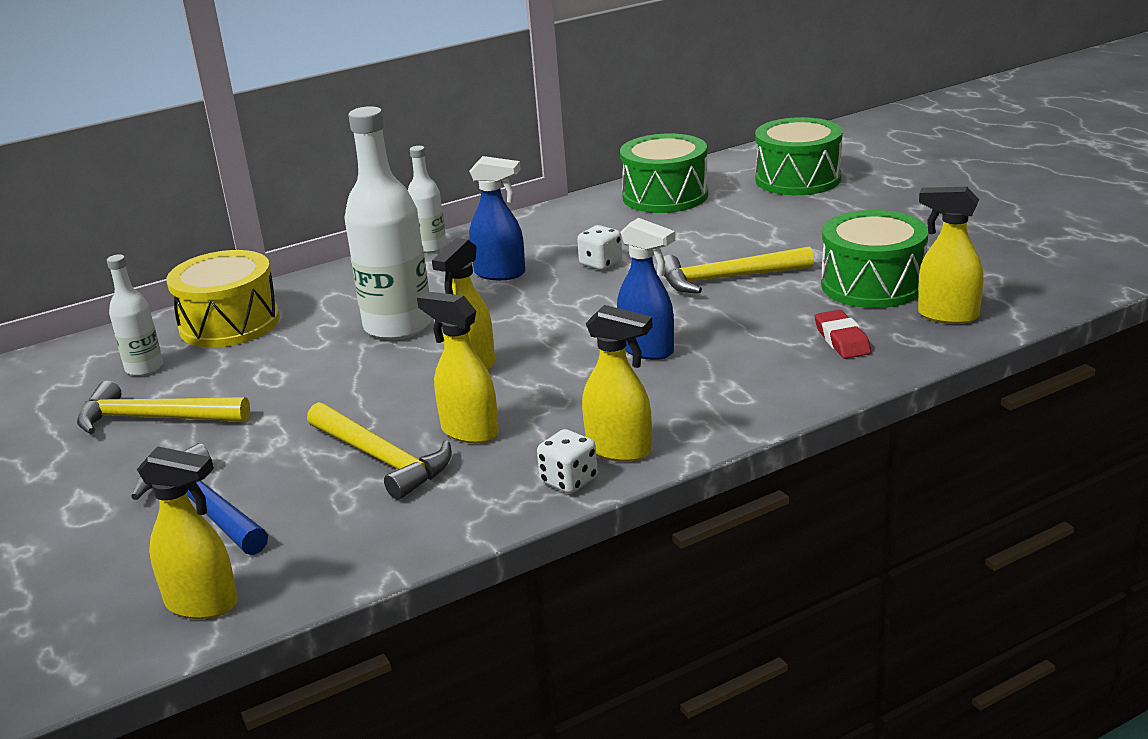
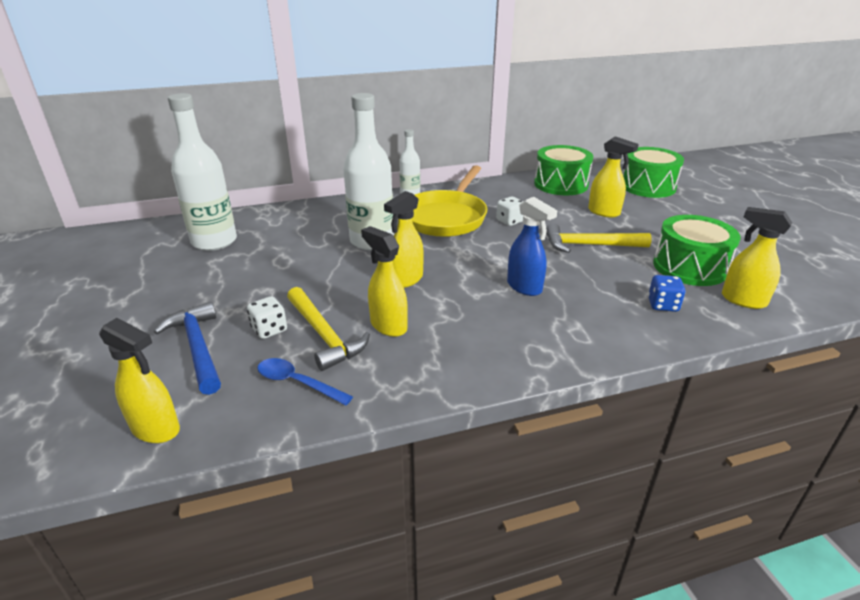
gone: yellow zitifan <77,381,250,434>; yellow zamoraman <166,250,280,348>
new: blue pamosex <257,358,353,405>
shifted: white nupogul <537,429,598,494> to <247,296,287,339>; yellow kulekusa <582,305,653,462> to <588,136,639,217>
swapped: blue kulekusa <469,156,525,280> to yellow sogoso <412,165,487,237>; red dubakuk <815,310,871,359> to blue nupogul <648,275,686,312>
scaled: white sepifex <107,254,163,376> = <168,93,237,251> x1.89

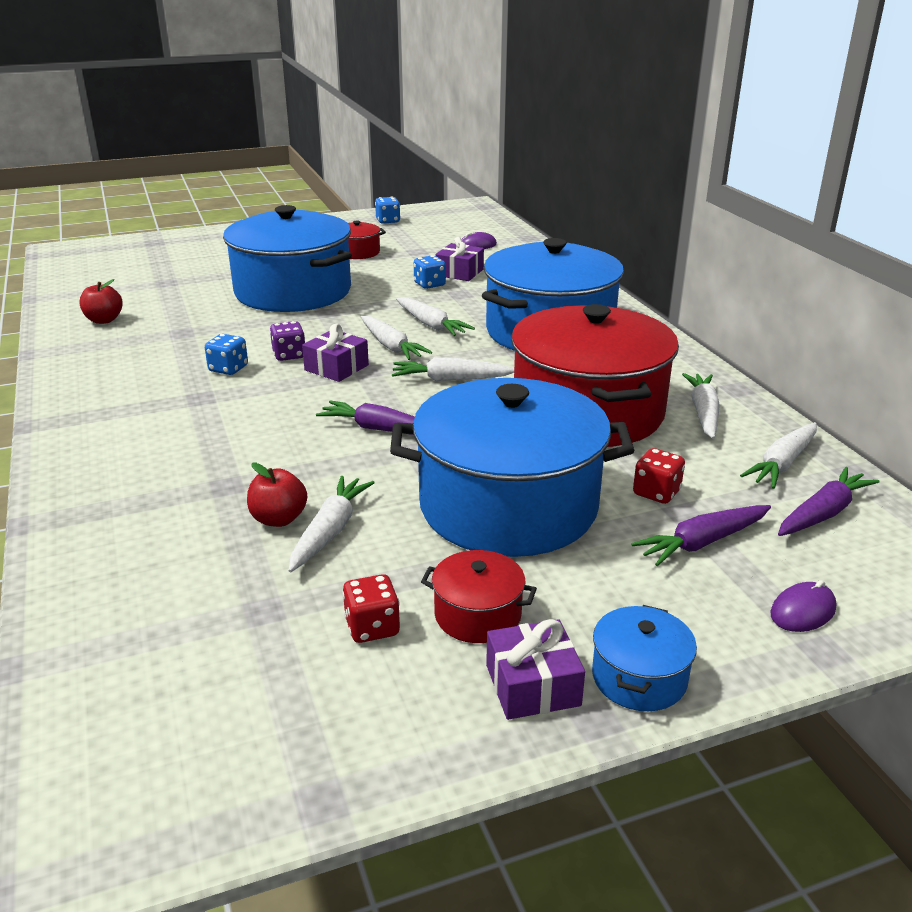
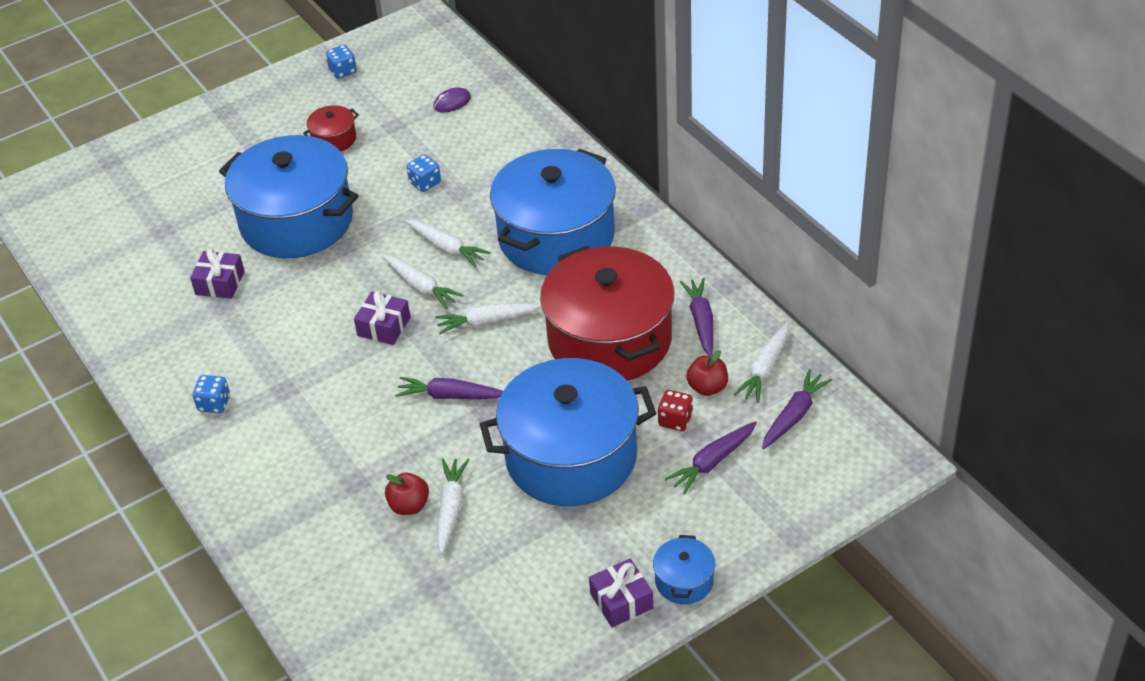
gone: purple nupogul <270,321,305,361>; red nupogul <342,574,400,643>; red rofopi <421,550,537,643>; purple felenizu <770,580,836,632>
shifted: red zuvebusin <79,279,123,324> to <686,350,728,396>; blue nupogul <205,334,248,375> to <193,375,230,413>; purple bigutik <435,237,484,281> to <190,249,245,299>
repainted: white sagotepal <682,373,720,439> to purple sagotepal <680,278,713,356>

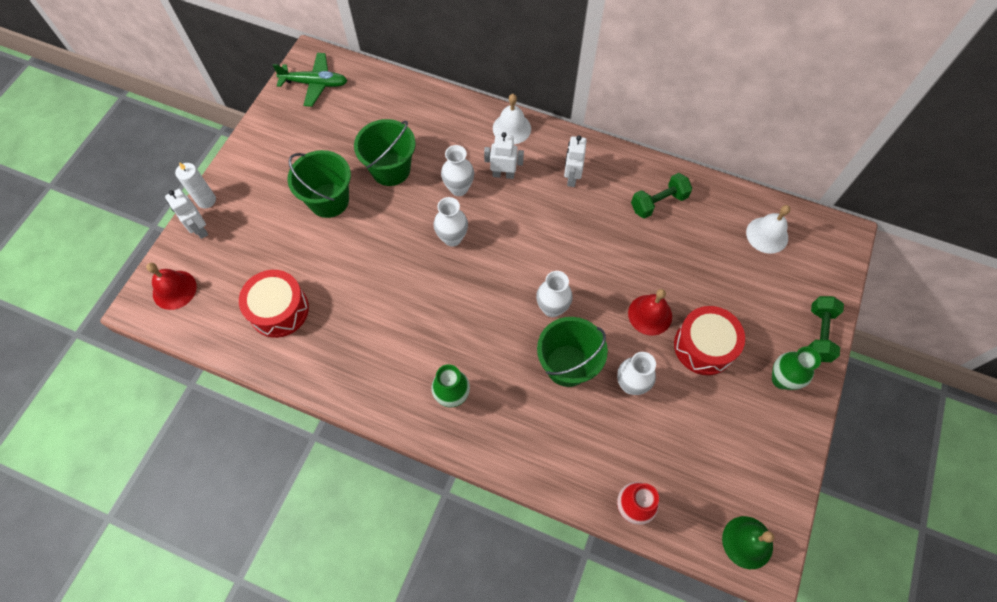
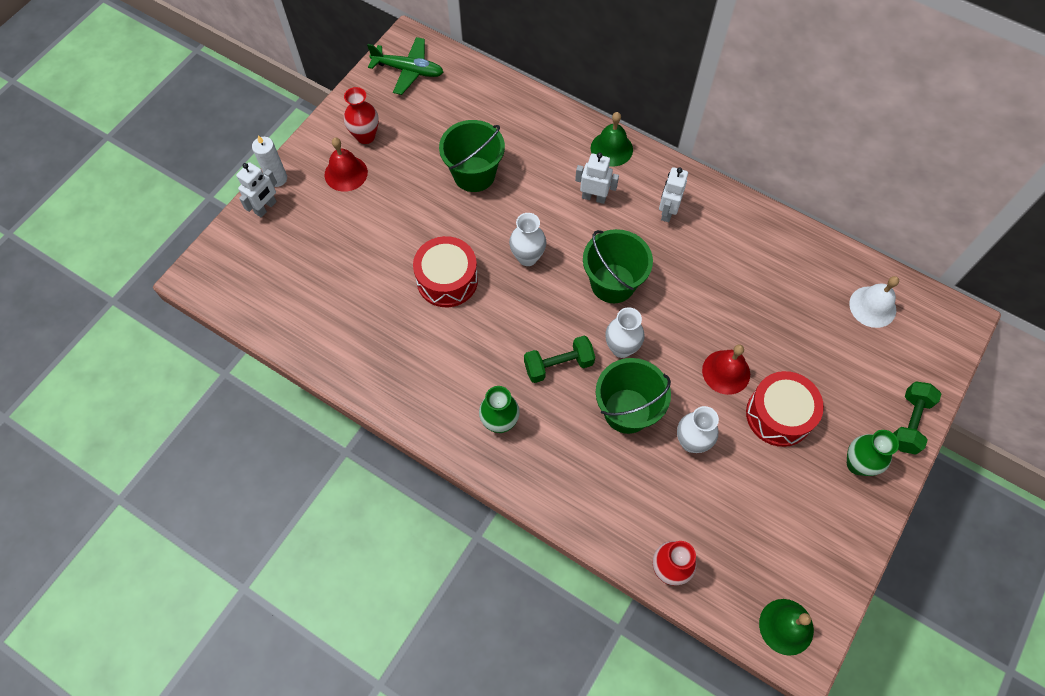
gone: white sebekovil <441,145,474,196>
new: red sebekovil <344,87,379,144>
shifted: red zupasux <146,263,197,310> to <325,137,368,192>; red zamoraman <239,270,309,338> to <413,236,478,307>; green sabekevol <287,150,351,218> to <583,229,653,303>; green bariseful <631,173,692,219> to <524,336,595,383>
repainted: white zupasux <493,94,531,144> to green zupasux <591,112,633,167>
rotated: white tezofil <165,189,208,239> = <236,162,277,218> 120 degrees counterclockwise

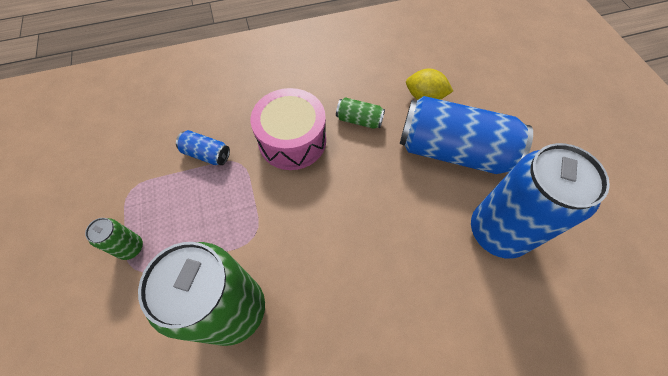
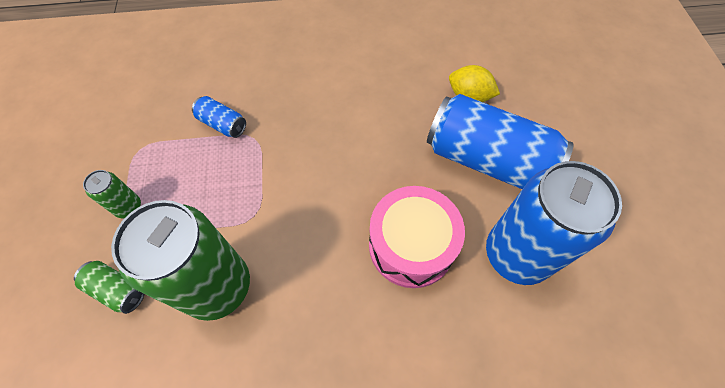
shifted: pink zamoraman <250,88,326,170> to <369,186,465,288>; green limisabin <336,97,385,129> to <74,261,144,314>

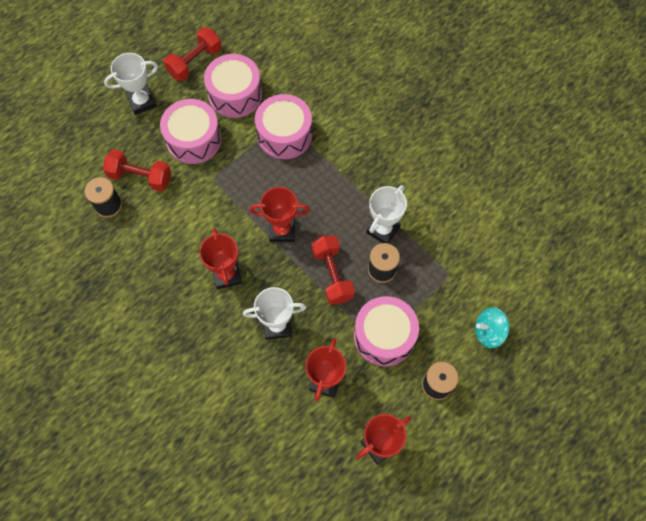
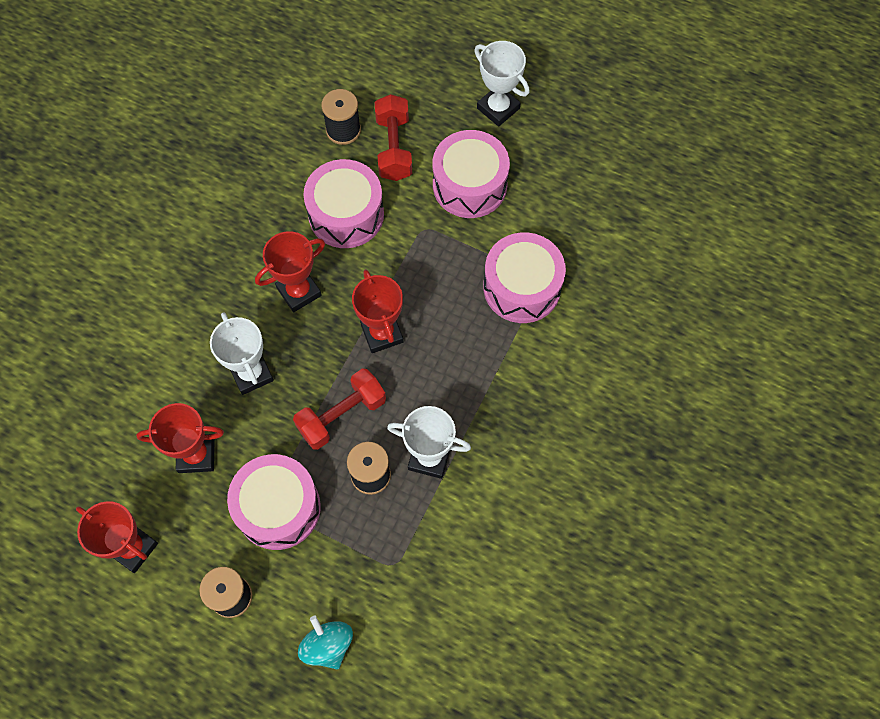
gone: red bariseful <164,27,222,81>
shifted: pink zamoraman <204,54,262,118> to <303,159,384,248>

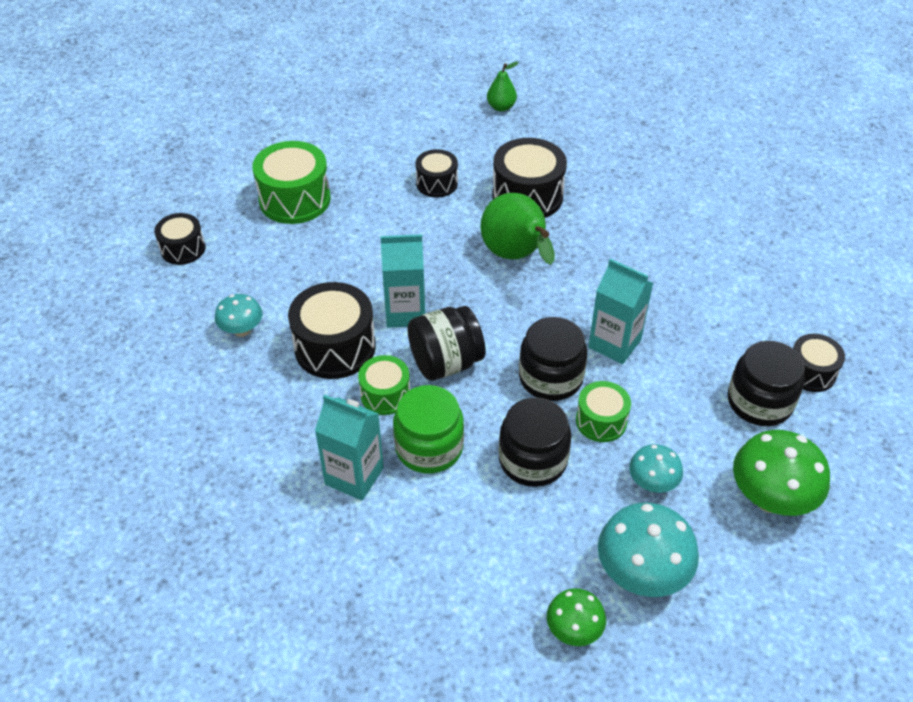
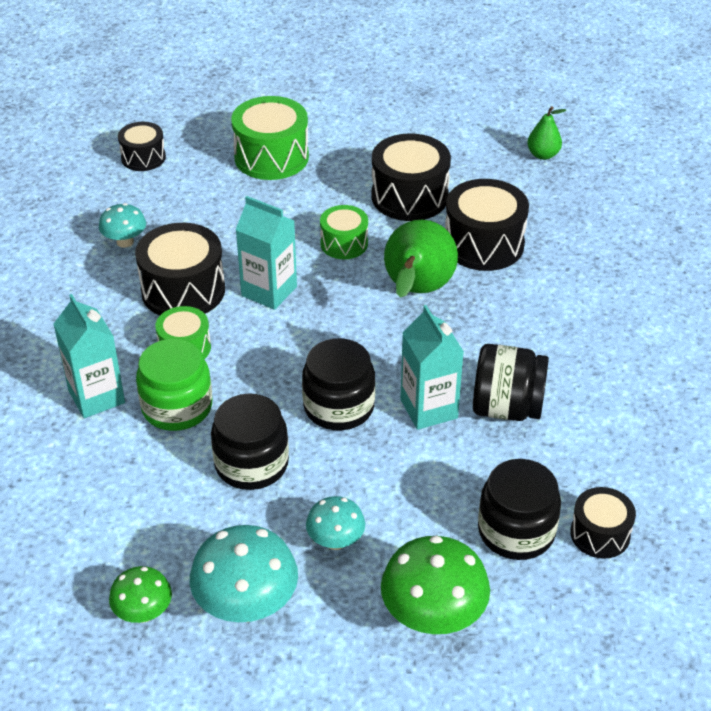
shifted: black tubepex <407,306,485,381> to <473,344,549,421>; green zamoraman <576,381,631,442> to <320,205,368,259>
scaled: black zamoraman <416,149,458,197> = <371,133,451,221> x1.69

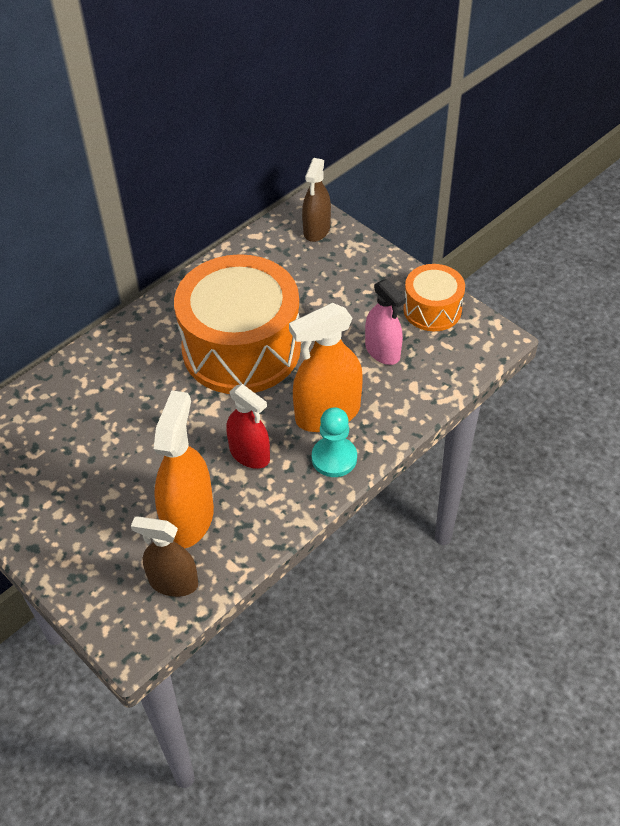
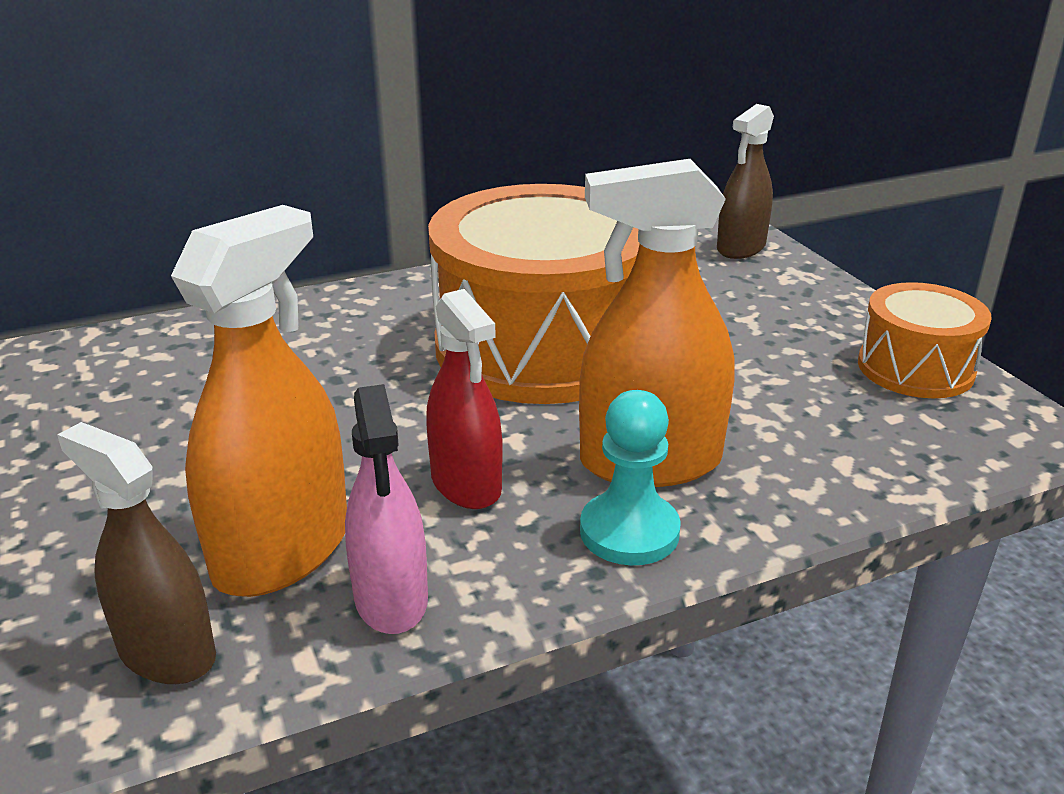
shifted: pink kulekusa <365,279,406,365> to <345,384,428,634>

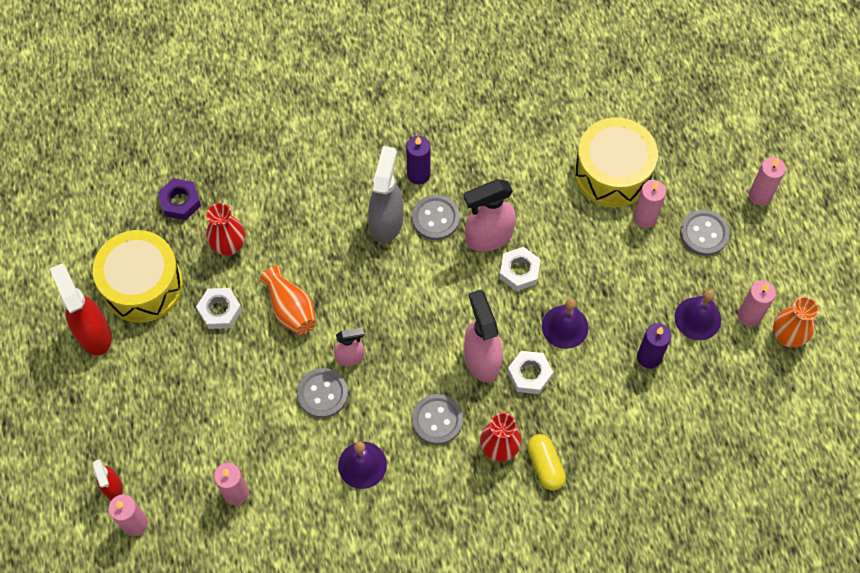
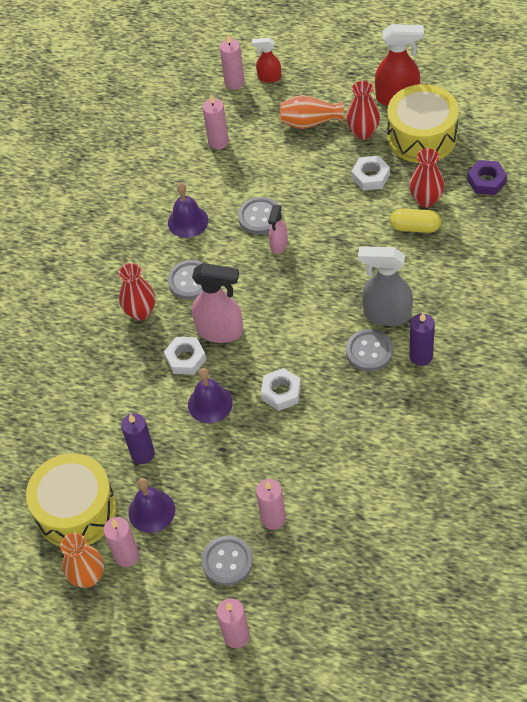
gone: pink kulekusa <464,179,516,252>
new: red sebekovil <346,81,380,140>
shifted: orange sebekovil <260,266,316,335> to <280,95,344,129>; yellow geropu <527,434,566,491> to <390,208,441,233>; yellow zamoraman <574,117,658,207> to <26,453,117,546>
rotated: grey kulekusa <368,146,404,244> = <358,247,413,326> 150 degrees clockwise

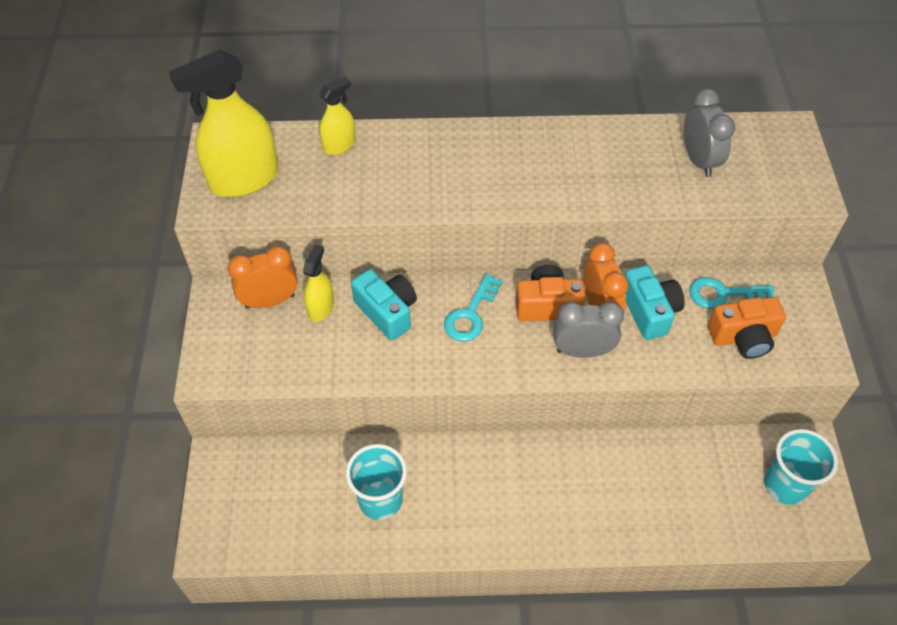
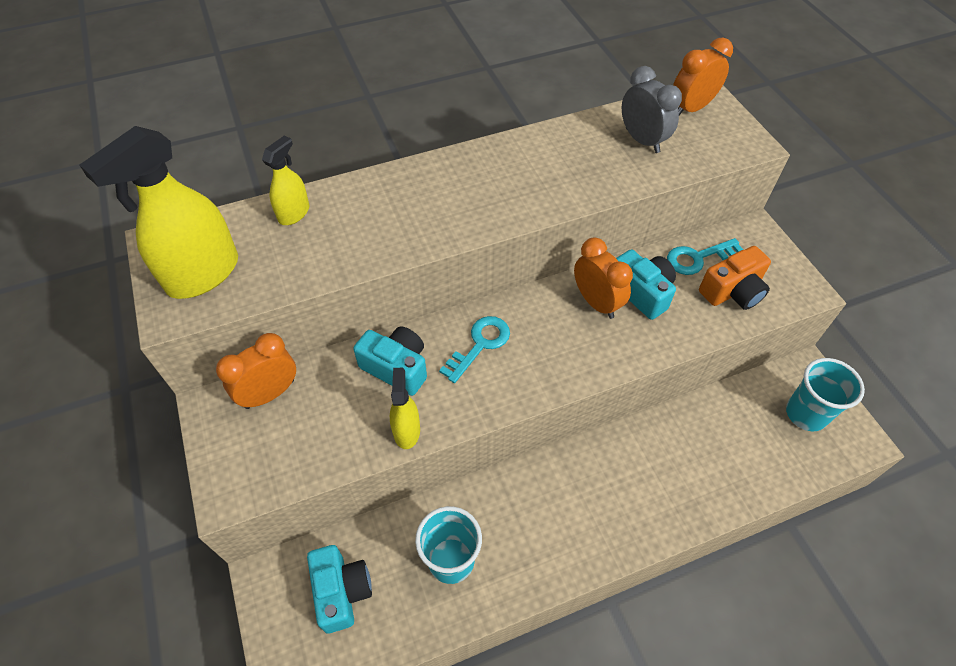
gone: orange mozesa <516,265,586,321>; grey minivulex <553,301,624,358>
new: turquoise mozesa <307,545,372,633>; orange minivulex <673,38,733,115>
shifted: yellow kulekusa <303,244,334,322> to <390,368,420,449>
rotated: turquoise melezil <444,274,503,342> = <439,316,510,383> 150 degrees counterclockwise

